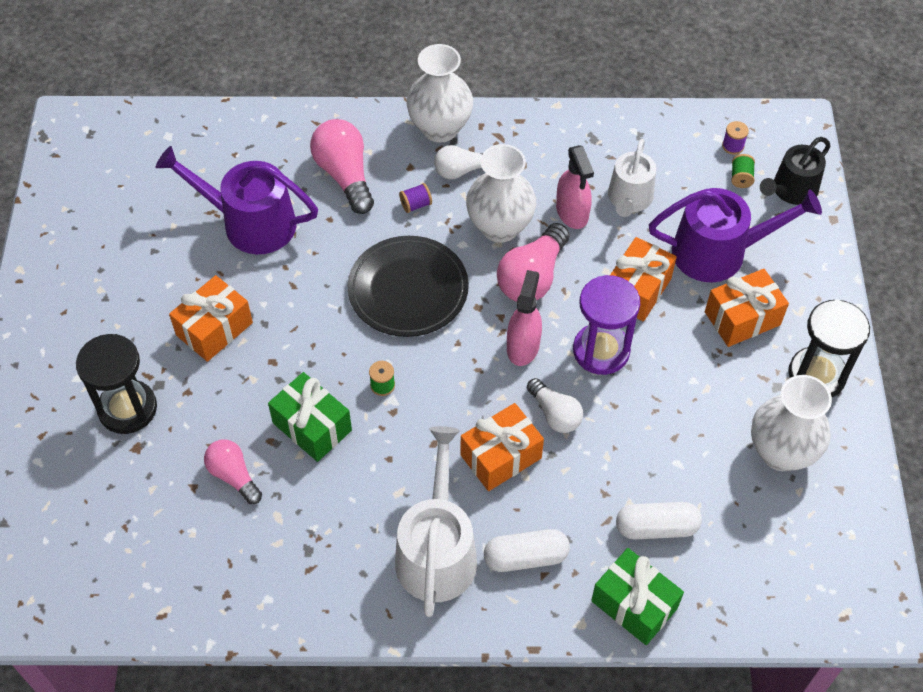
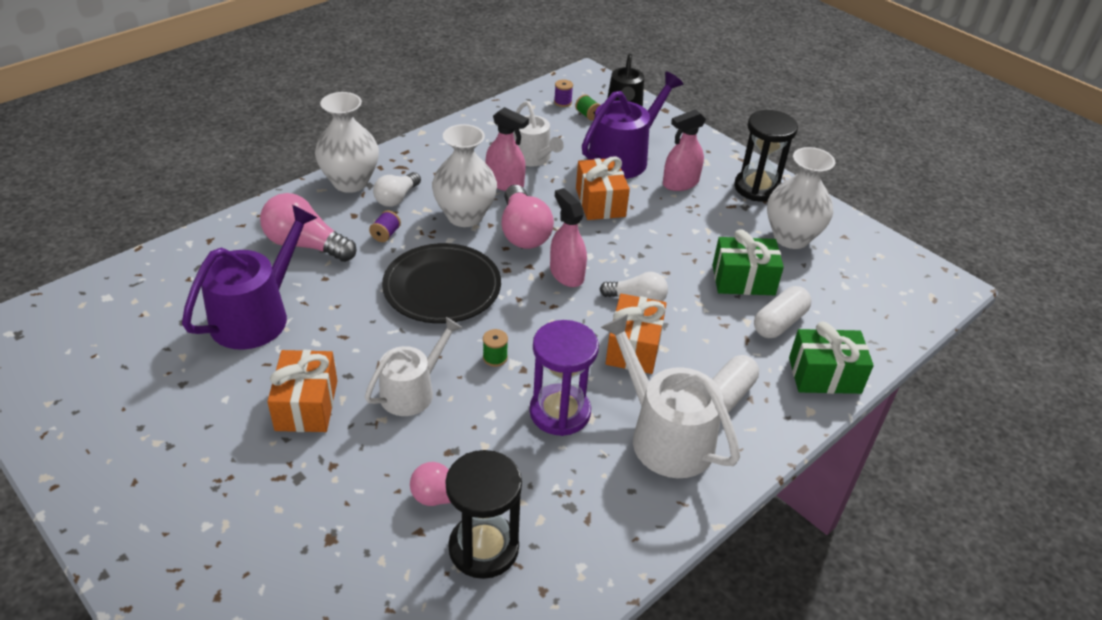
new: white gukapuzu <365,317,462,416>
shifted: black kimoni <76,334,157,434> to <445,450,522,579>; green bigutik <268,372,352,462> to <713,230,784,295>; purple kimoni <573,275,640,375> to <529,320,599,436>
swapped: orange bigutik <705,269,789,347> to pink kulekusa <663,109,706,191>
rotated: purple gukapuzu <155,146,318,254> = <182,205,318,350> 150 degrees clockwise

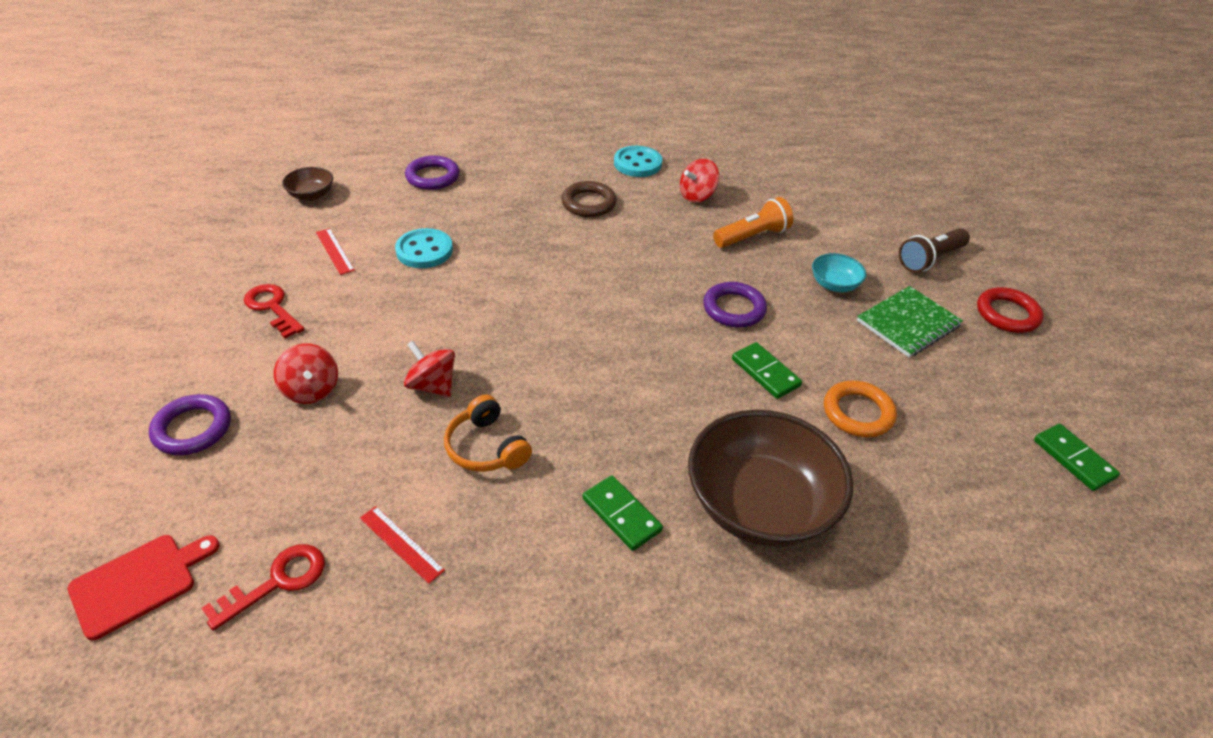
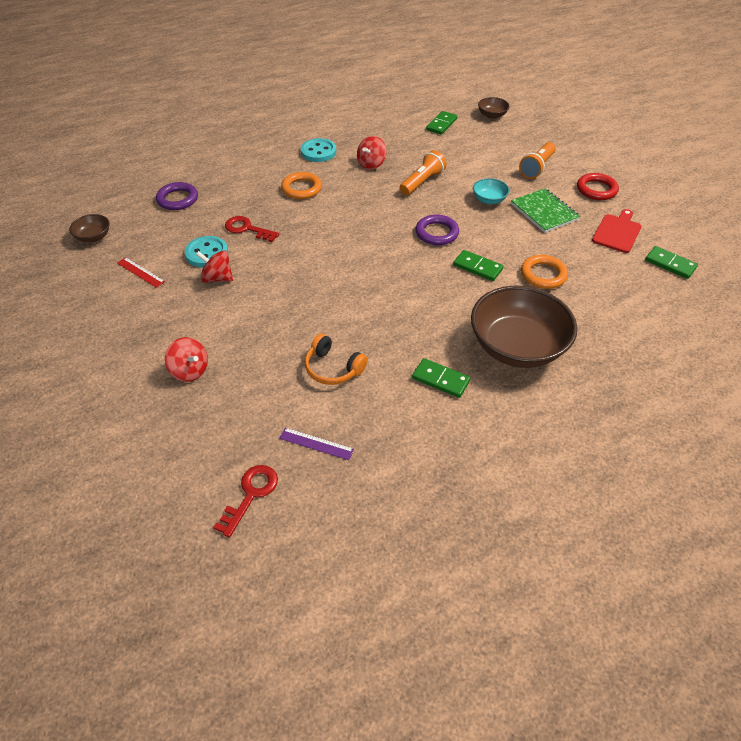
gone: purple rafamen <149,394,231,455>
new: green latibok <426,111,457,135>; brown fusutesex <478,97,510,119>
shifted: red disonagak <67,535,220,640> to <592,209,642,253>; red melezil <244,284,305,338> to <225,216,280,242>; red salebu <404,341,455,397> to <196,250,233,283>
repainted: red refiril <360,506,445,584> to purple refiril <279,428,354,460>; brown rafamen <561,181,617,217> to orange rafamen <281,172,322,199>; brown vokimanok <899,228,970,273> to orange vokimanok <519,142,556,179>
rotated: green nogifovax <857,286,963,357> = <511,188,580,233> 60 degrees counterclockwise

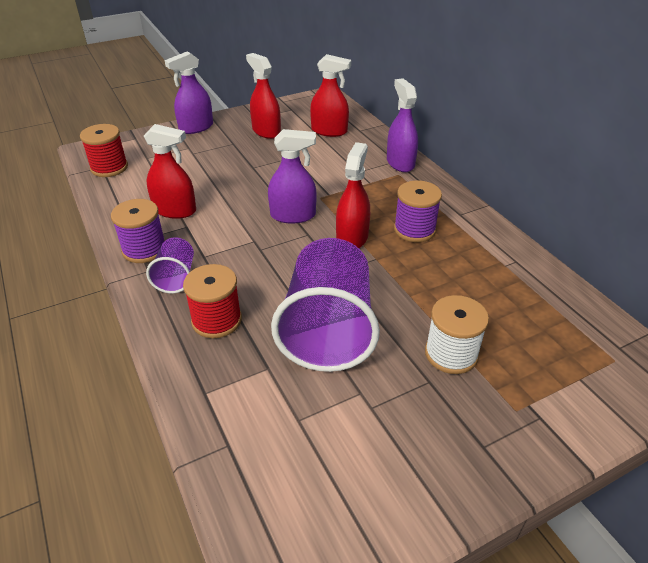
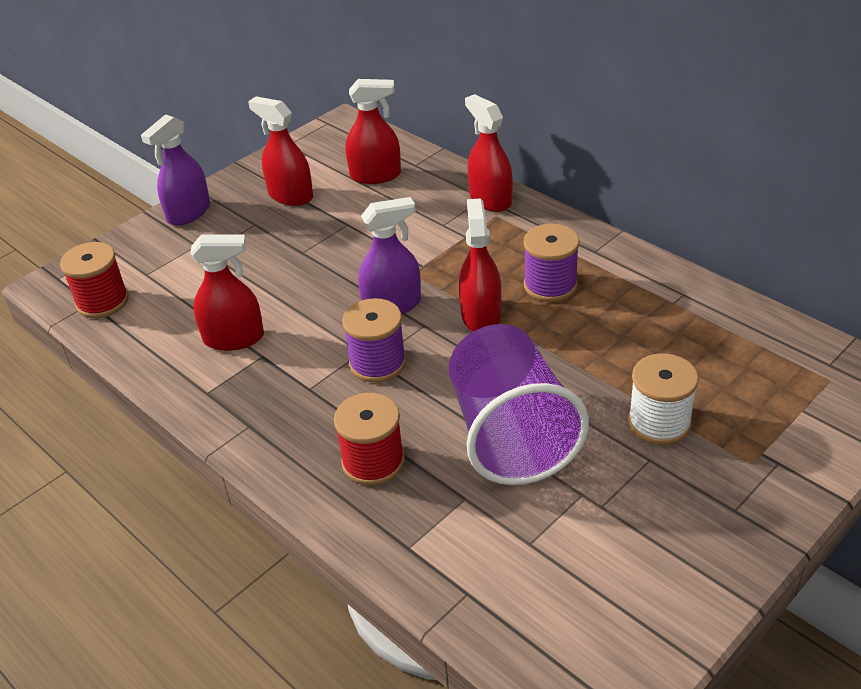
gone: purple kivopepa <146,237,194,294>
shifted: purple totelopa <111,199,165,263> to <342,298,406,383>
repainted: purple kulekusa <387,78,418,172> to red kulekusa <465,94,513,212>

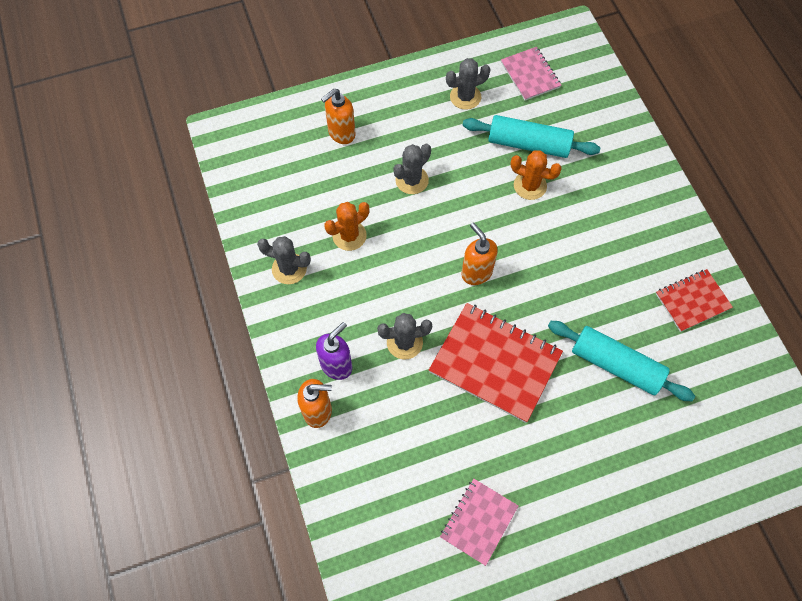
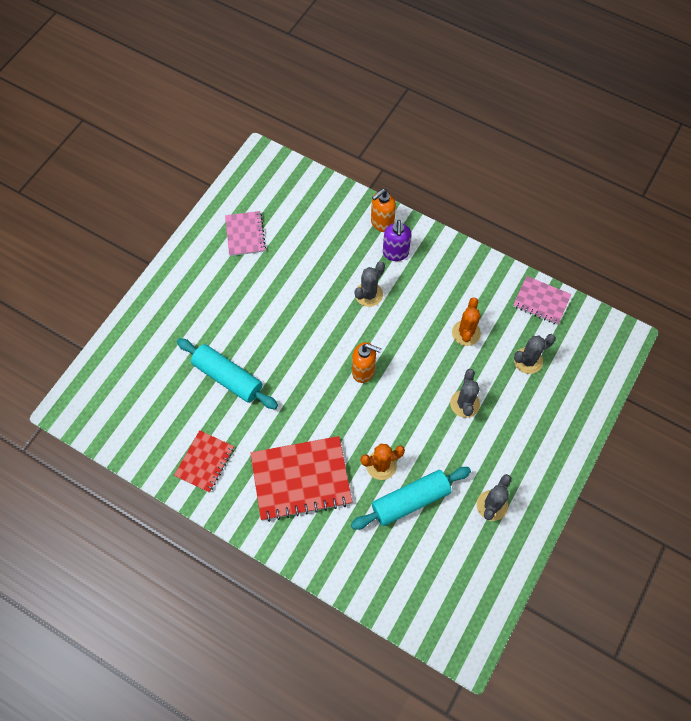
gone: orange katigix <321,89,355,144>
shifted: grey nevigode <257,236,311,284> to <514,334,556,374>; red nogifovax <429,303,563,423> to <250,436,352,522>; pink nogifovax <501,47,561,100> to <513,276,571,325>
rotated: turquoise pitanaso <548,321,695,401> = <177,338,278,409> 45 degrees clockwise

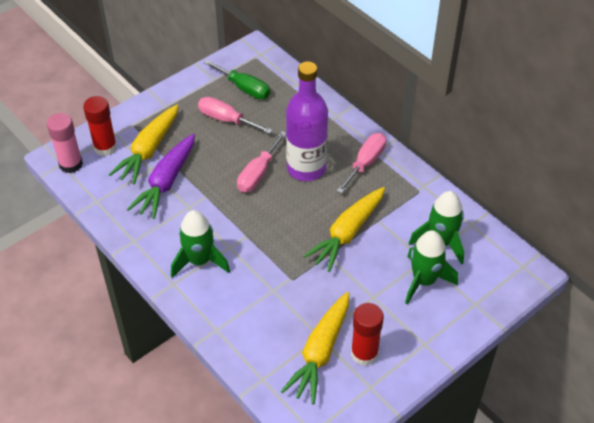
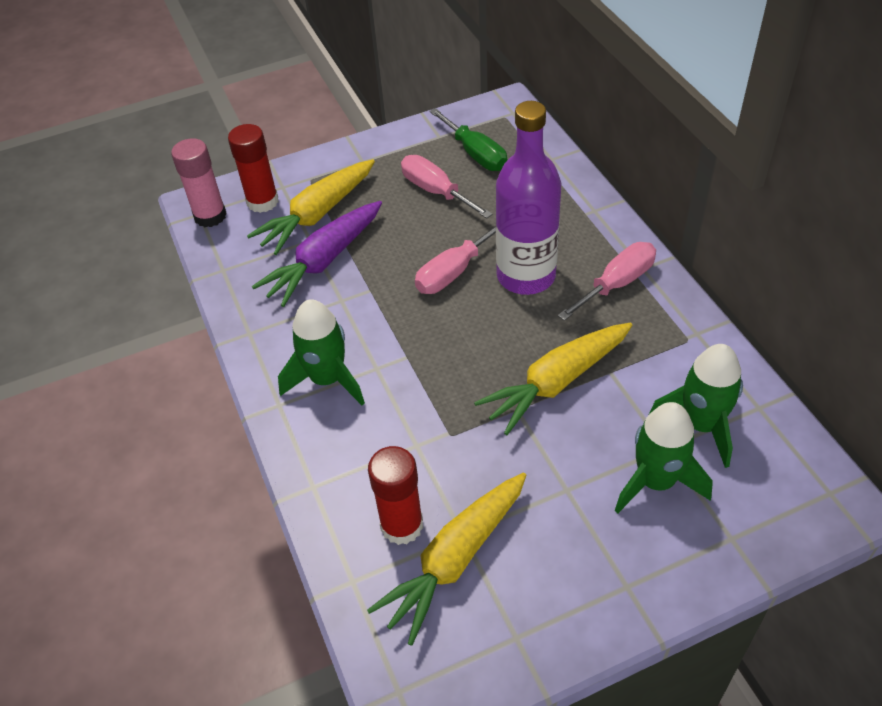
shifted: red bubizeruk <351,303,384,366> to <368,446,423,545>

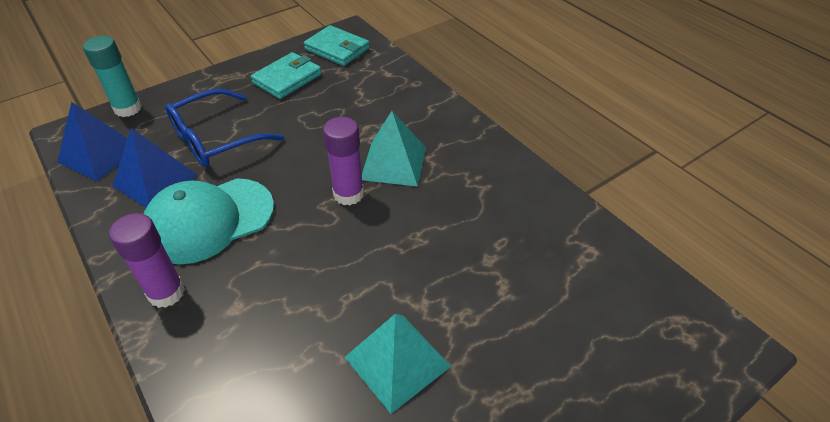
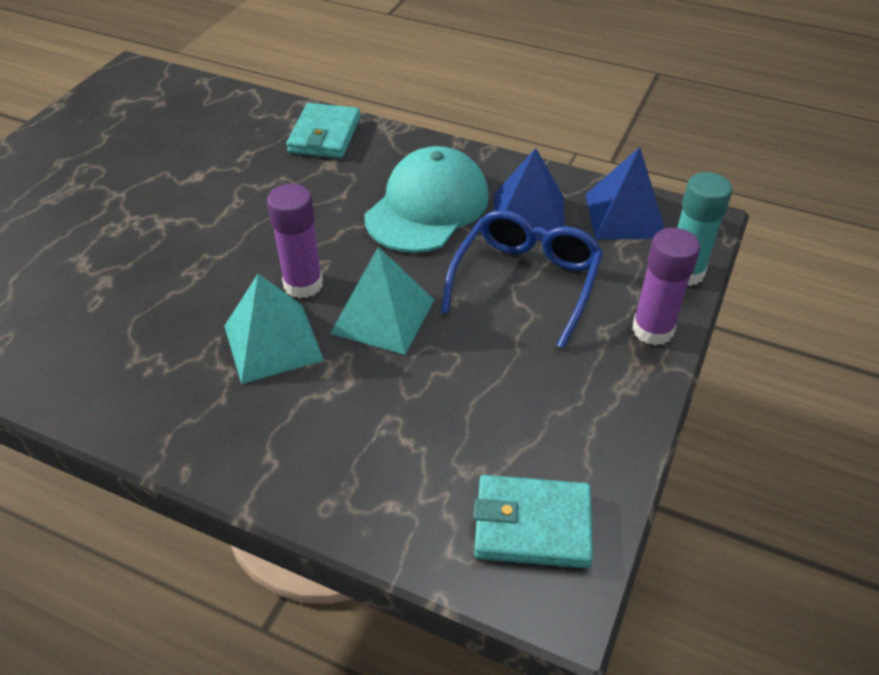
shifted: purple bubizeruk <109,213,185,308> to <632,228,700,346>; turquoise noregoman <251,52,322,99> to <286,103,360,159>; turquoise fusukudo <345,314,451,414> to <330,247,434,355>

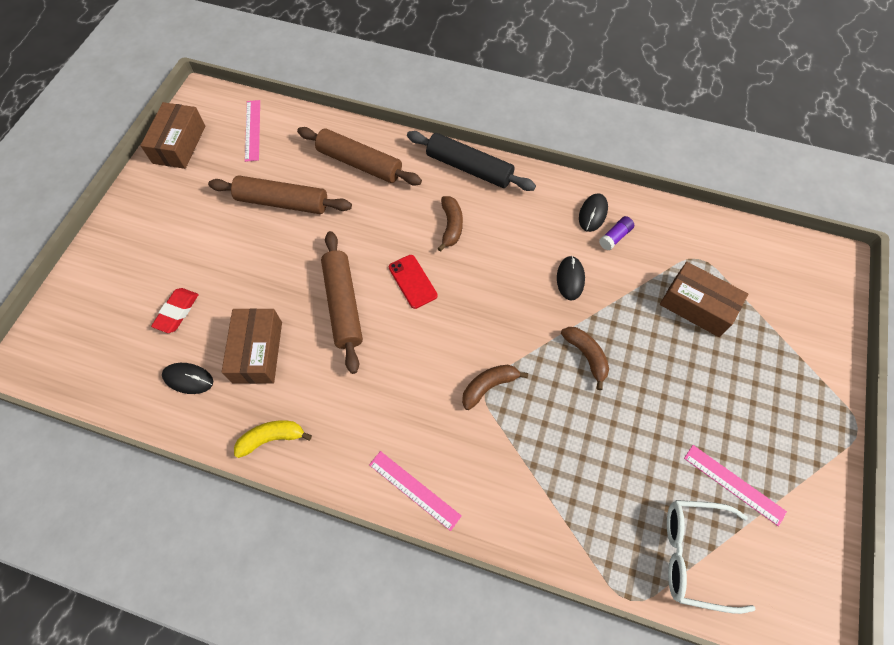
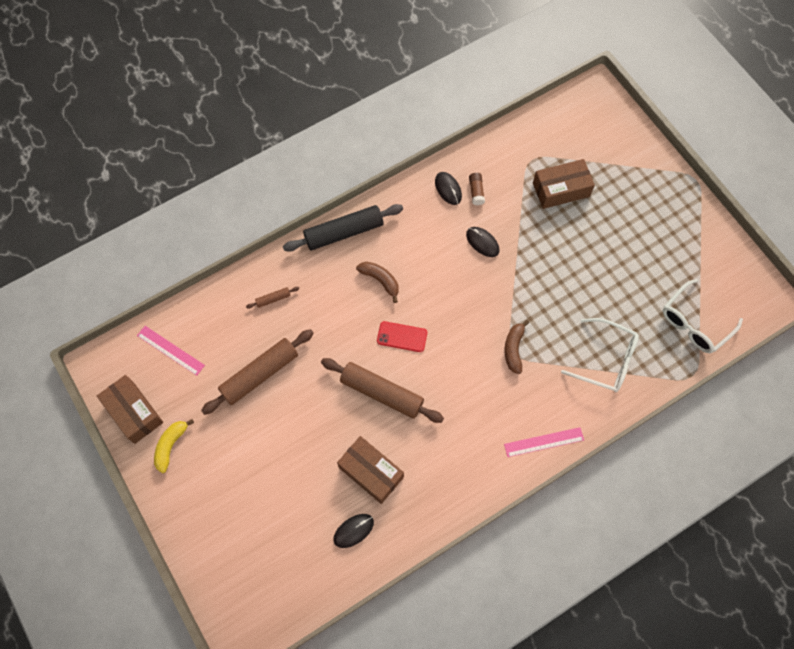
gone: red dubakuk <151,288,199,333>; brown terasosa <561,327,609,390>; pink refiril <684,445,787,526>
new: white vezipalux <561,318,639,392>
shifted: yellow terasosa <234,420,312,458> to <154,419,194,473>
repainted: purple bubizeruk <599,216,634,250> to brown bubizeruk <469,173,485,206>
scaled: brown pitanaso <297,127,422,185> = <246,287,299,308> x0.43

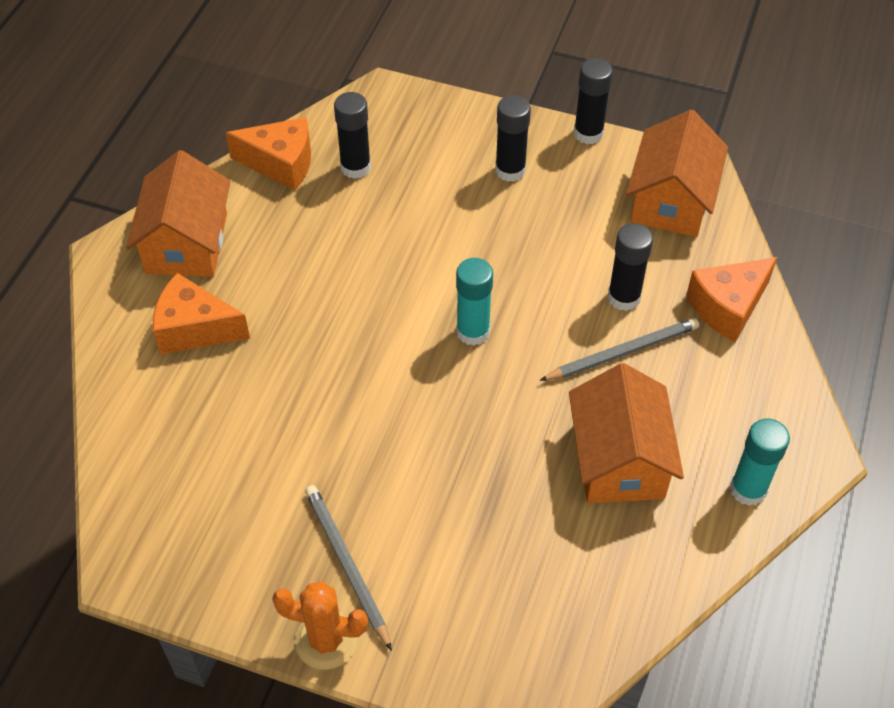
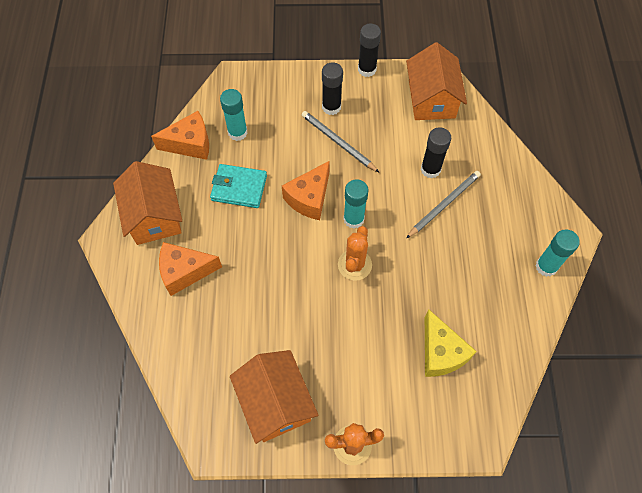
new: turquoise noregoman <210,164,267,208>; orange nevigode <338,226,372,281>; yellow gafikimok <425,309,477,377>
shifted: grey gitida <305,485,392,651> to <302,111,379,172>; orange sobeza <569,363,684,503> to <230,350,319,444>; orange gafikimok <686,257,777,342> to <282,161,330,220>
repainted: black bubizeruk <334,92,371,179> to turquoise bubizeruk <220,89,248,141>

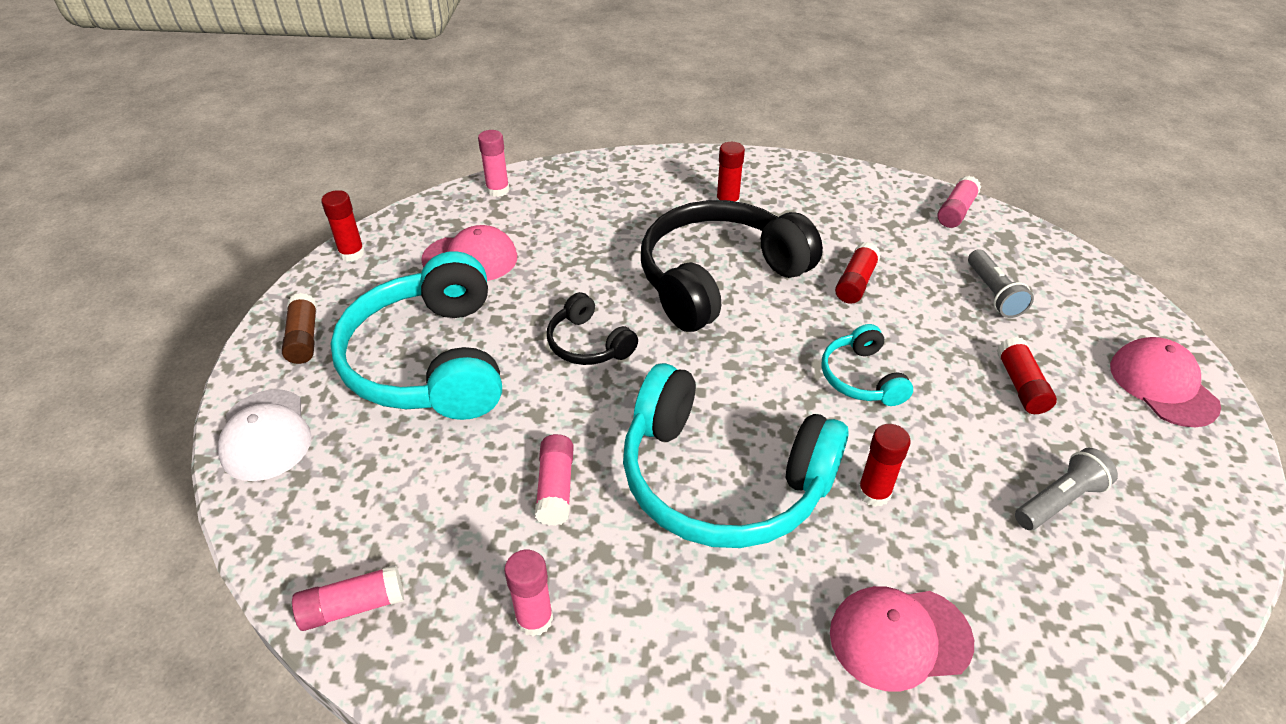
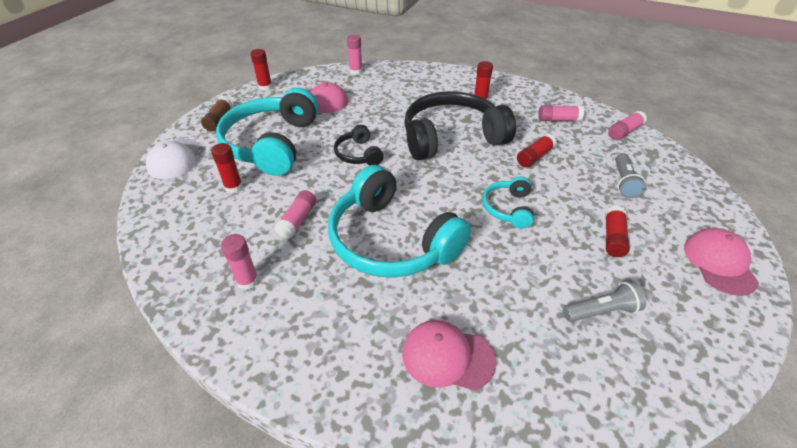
shifted: pink bubizeruk <292,565,404,631> to <538,105,584,121>; red bubizeruk <857,424,911,507> to <211,143,243,193>

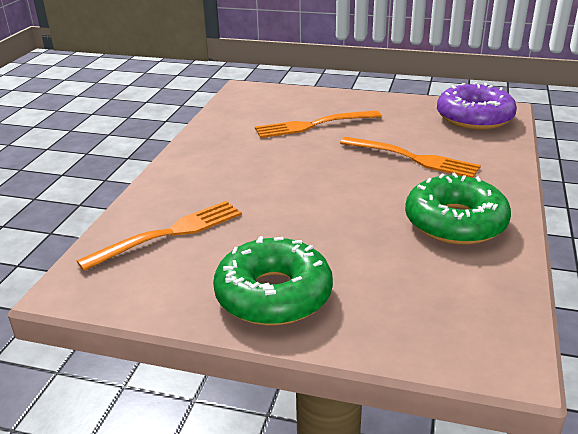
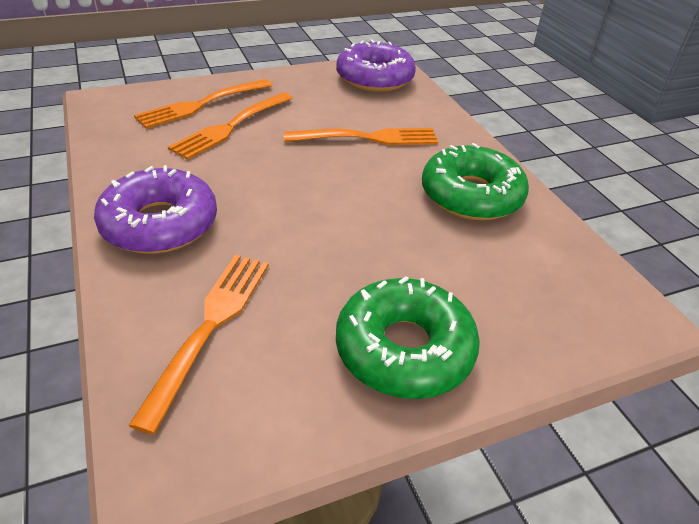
new: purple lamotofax <94,165,217,254>; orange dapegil <134,79,273,129>

